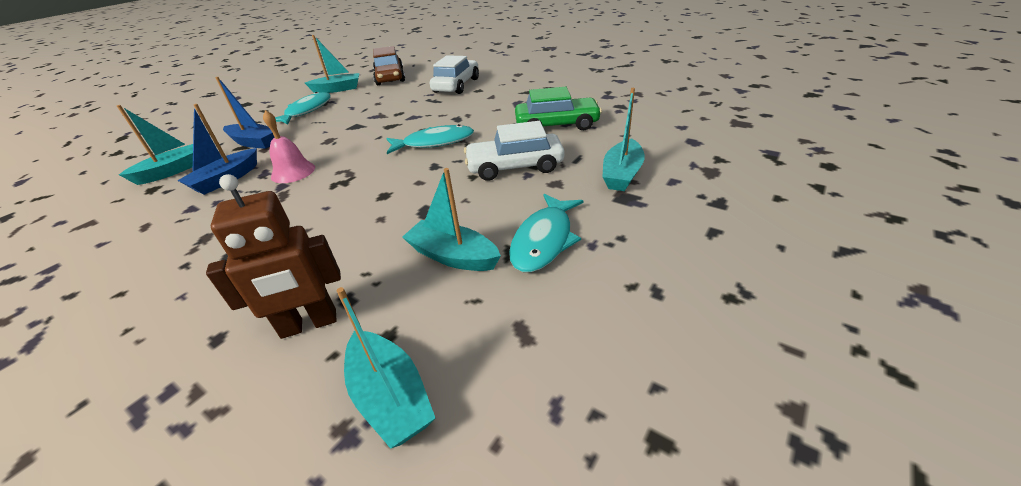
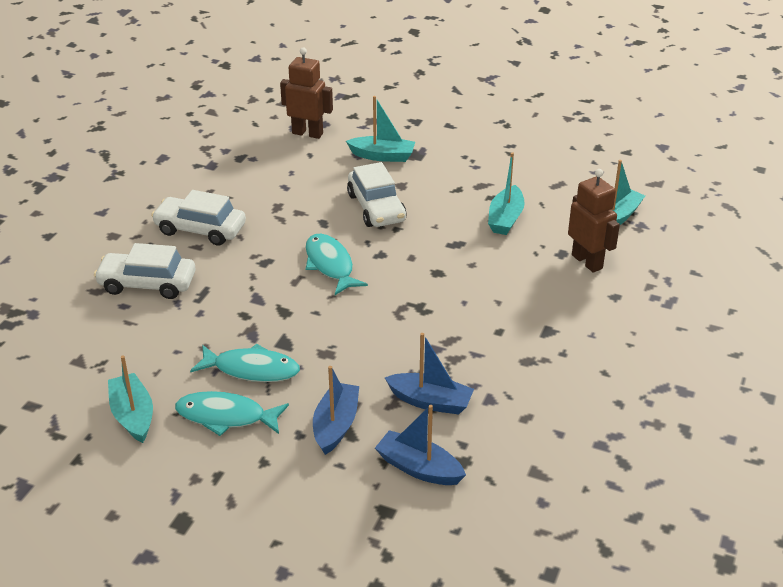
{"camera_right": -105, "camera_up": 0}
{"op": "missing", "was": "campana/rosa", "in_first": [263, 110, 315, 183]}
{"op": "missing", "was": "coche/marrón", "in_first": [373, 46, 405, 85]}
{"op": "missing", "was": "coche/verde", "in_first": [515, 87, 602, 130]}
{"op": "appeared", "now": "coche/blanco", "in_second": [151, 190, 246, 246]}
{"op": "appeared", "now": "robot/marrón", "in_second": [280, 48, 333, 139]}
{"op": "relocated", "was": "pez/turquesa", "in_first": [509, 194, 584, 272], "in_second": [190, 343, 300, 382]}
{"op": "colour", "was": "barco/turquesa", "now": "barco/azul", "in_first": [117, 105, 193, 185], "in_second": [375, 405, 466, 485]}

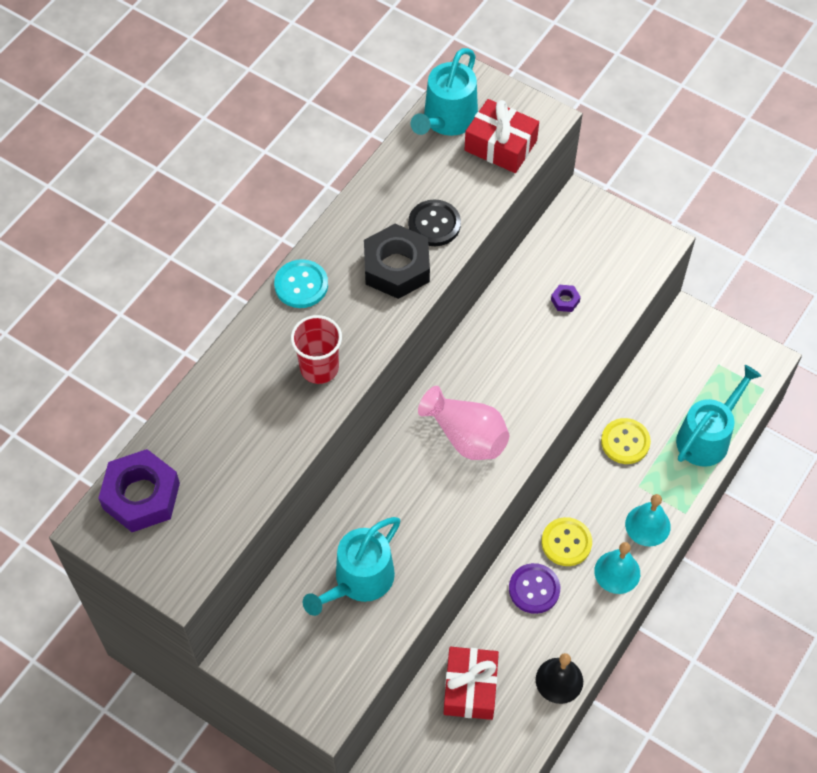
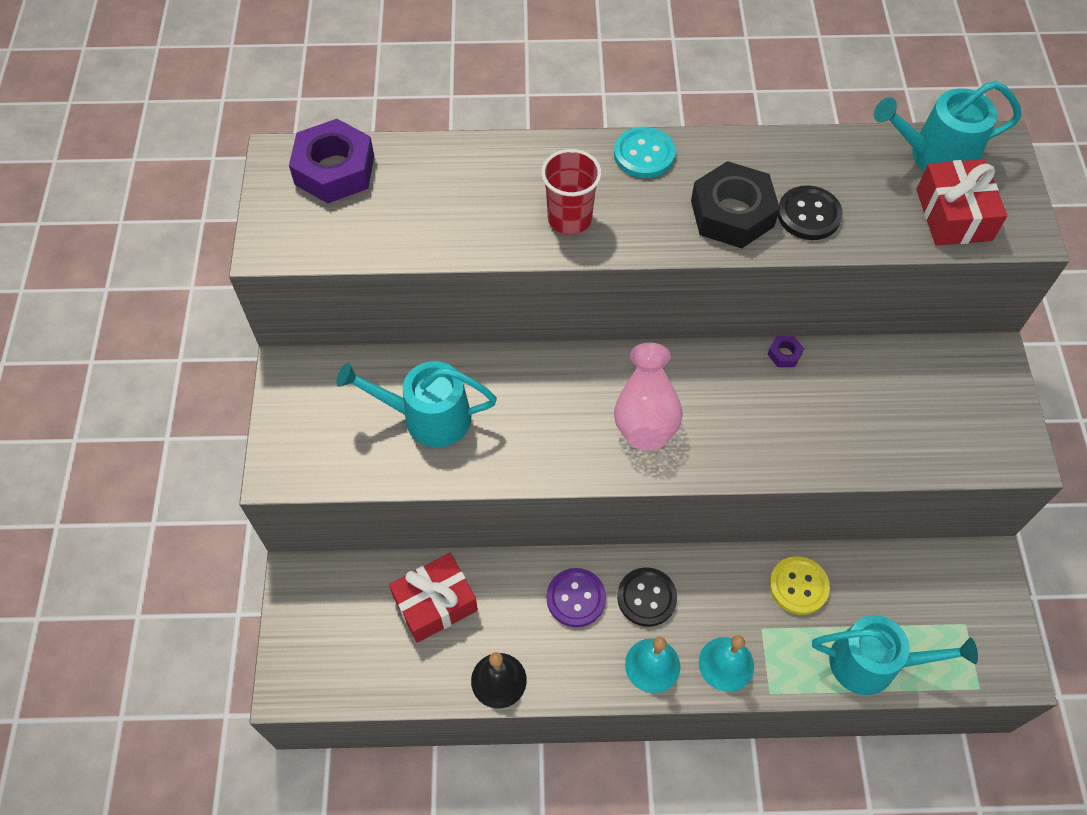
{"camera_right": 55, "camera_up": 0}
{"op": "relocated", "was": "tuerca/morado", "in_first": [551, 285, 581, 312], "in_second": [768, 336, 804, 367]}
{"op": "colour", "was": "botón/amarillo", "now": "botón/negro", "in_first": [541, 517, 592, 566], "in_second": [617, 567, 677, 627]}

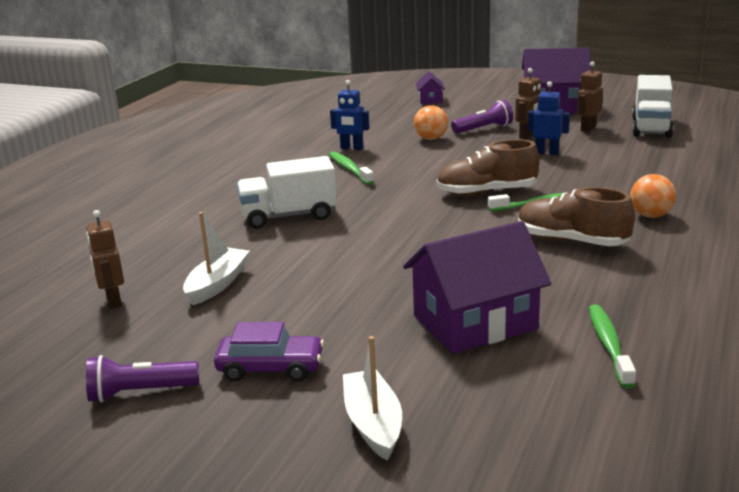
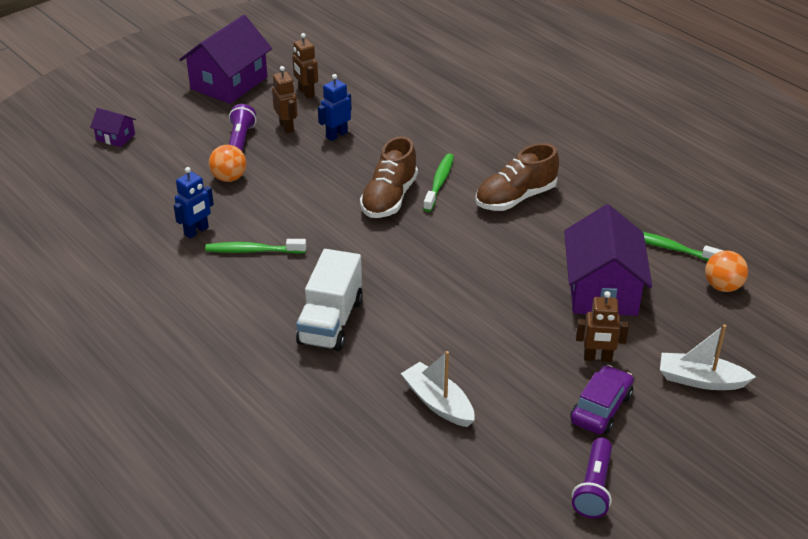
{"camera_right": -65, "camera_up": 15}
{"op": "missing", "was": "camión/blanco", "in_first": [632, 75, 674, 137]}
{"op": "relocated", "was": "robot/marrón", "in_first": [86, 210, 124, 309], "in_second": [576, 291, 629, 362]}
{"op": "relocated", "was": "pelota/naranja", "in_first": [630, 174, 676, 218], "in_second": [705, 250, 748, 292]}

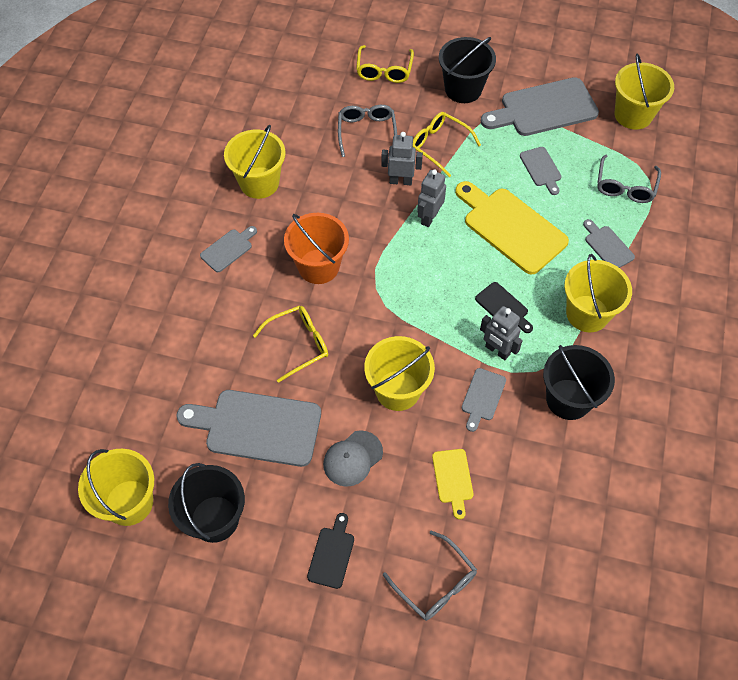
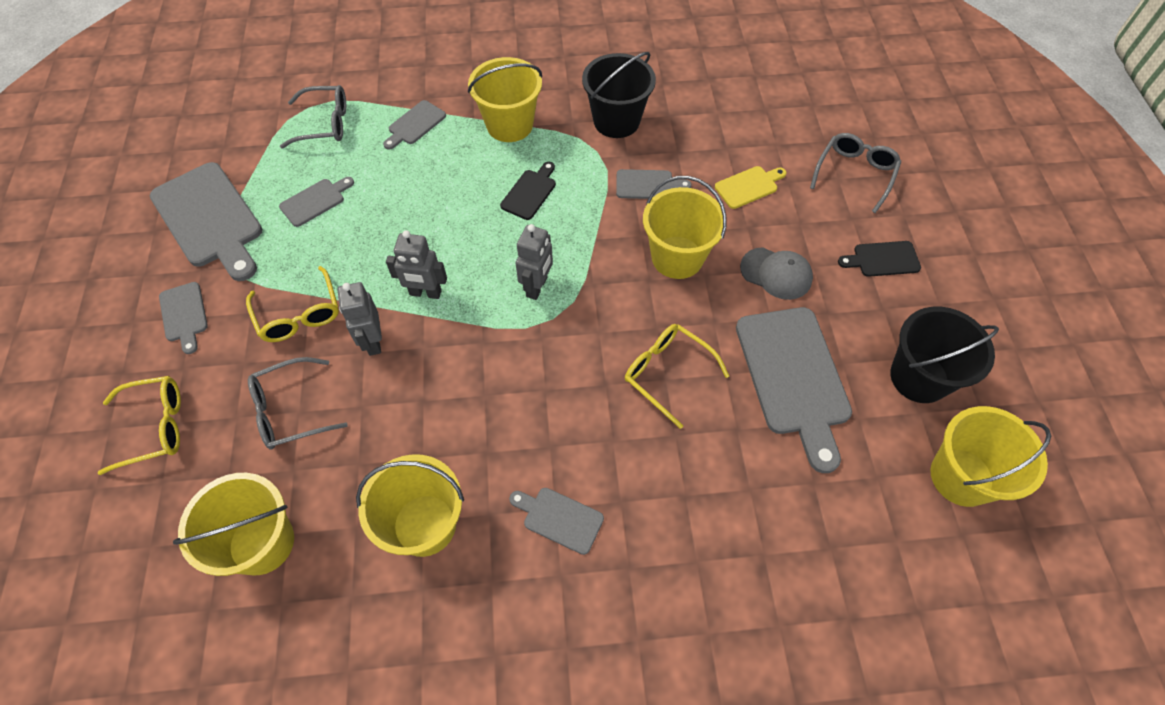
{"camera_right": -110, "camera_up": 0}
{"op": "missing", "was": "balde/naranja", "in_first": [284, 213, 349, 284]}
{"op": "missing", "was": "tabla de cortar/amarillo", "in_first": [455, 181, 569, 275]}
{"op": "relocated", "was": "robot/gris", "in_first": [480, 306, 523, 360], "in_second": [516, 224, 553, 300]}
{"op": "relocated", "was": "balde/amarillo", "in_first": [615, 53, 674, 130], "in_second": [173, 473, 294, 576]}
{"op": "exchanged", "was": "balde/negro", "now": "tabla de cortar/gris", "in_first": [439, 37, 496, 103], "in_second": [159, 282, 208, 354]}
{"op": "spun", "was": "gafas/amarillo", "in_first": [413, 112, 481, 177], "in_second": [246, 266, 339, 342], "clockwise": -45}

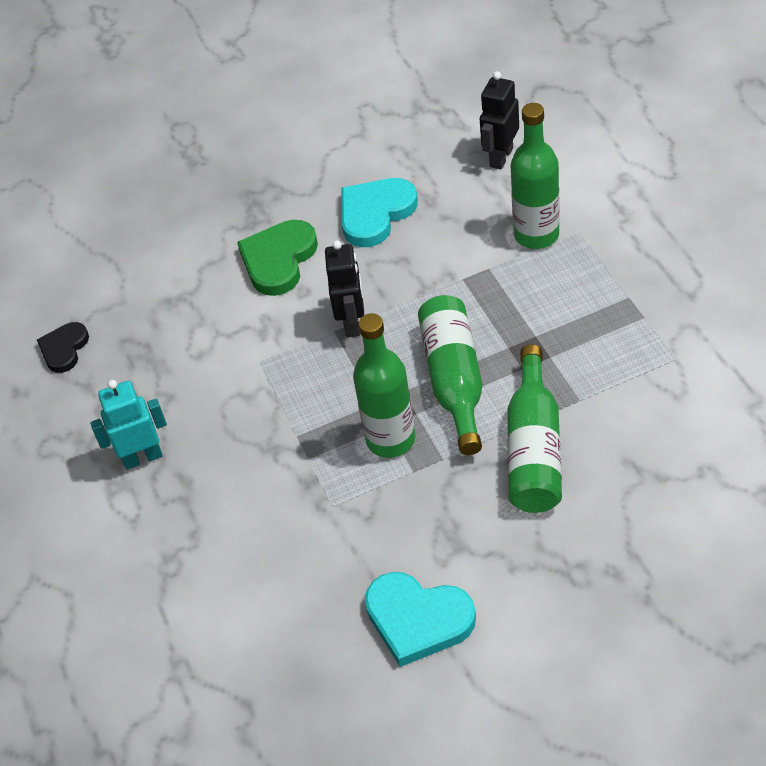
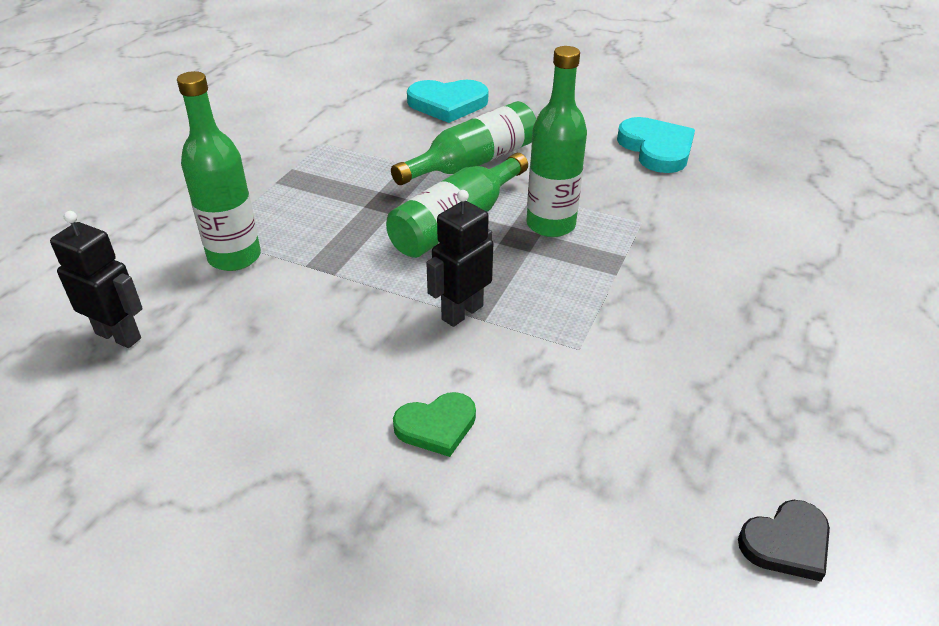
{"camera_right": -140, "camera_up": -10}
{"op": "missing", "was": "robot/turquesa", "in_first": [90, 380, 167, 470]}
{"op": "relocated", "was": "corazón/turquesa", "in_first": [341, 178, 418, 247], "in_second": [407, 80, 489, 123]}
{"op": "spun", "was": "robot/negro", "in_first": [480, 71, 519, 169], "in_second": [50, 211, 143, 348], "clockwise": -135}
{"op": "size", "was": "corazón/verde", "in_first": [237, 220, 318, 296], "in_second": [393, 392, 476, 457], "ratio": 0.62}

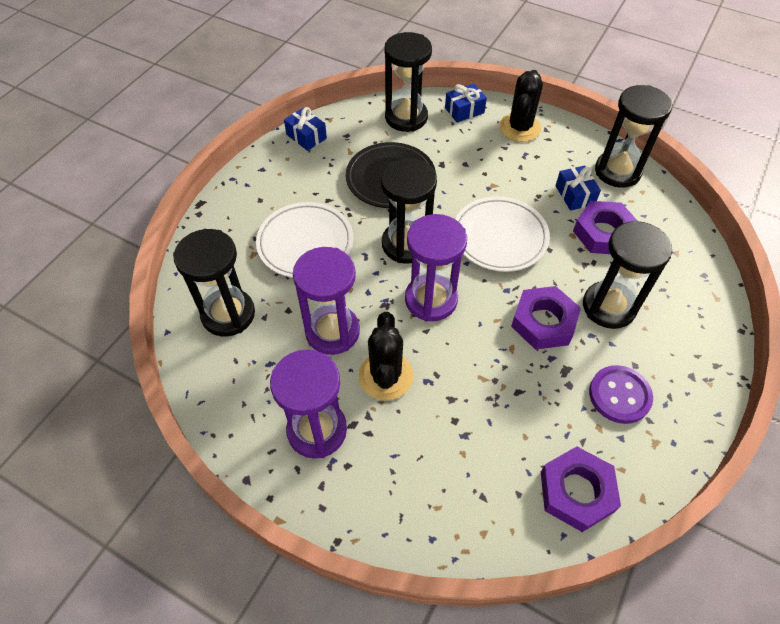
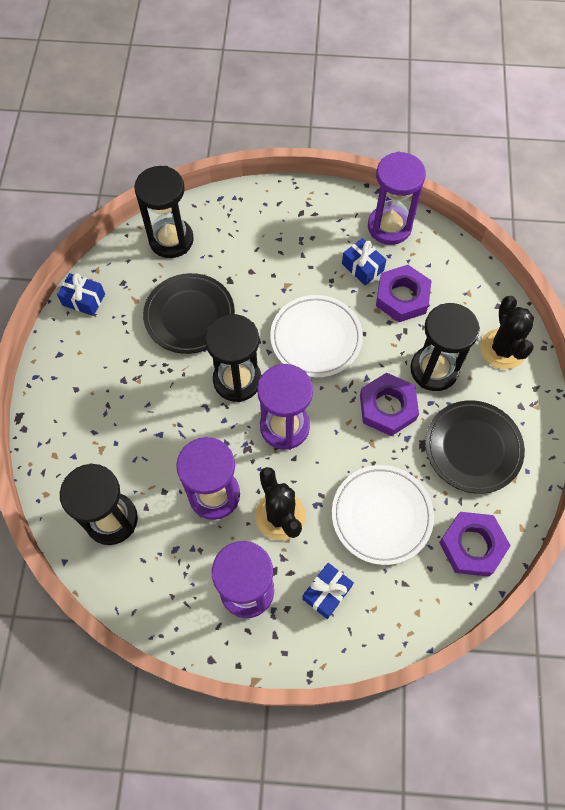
{"camera_right": -25, "camera_up": 10}
{"op": "relocated", "was": "plato/blanco", "in_first": [256, 202, 353, 278], "in_second": [332, 465, 434, 565]}
{"op": "relocated", "was": "regalo/azul", "in_first": [445, 84, 487, 123], "in_second": [302, 563, 354, 619]}
{"op": "relocated", "was": "cactus/negro", "in_first": [499, 70, 543, 142], "in_second": [480, 296, 534, 369]}
{"op": "exchanged", "was": "botón/morado", "now": "plato/negro", "in_first": [589, 365, 653, 424], "in_second": [425, 400, 525, 494]}
{"op": "colour", "was": "reloj de arena/negro", "now": "reloj de arena/morado", "in_first": [595, 85, 672, 188], "in_second": [368, 151, 426, 245]}

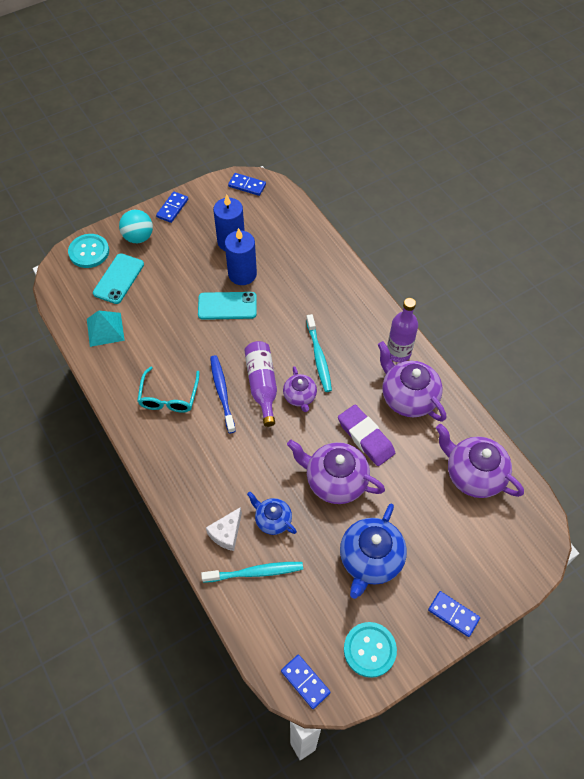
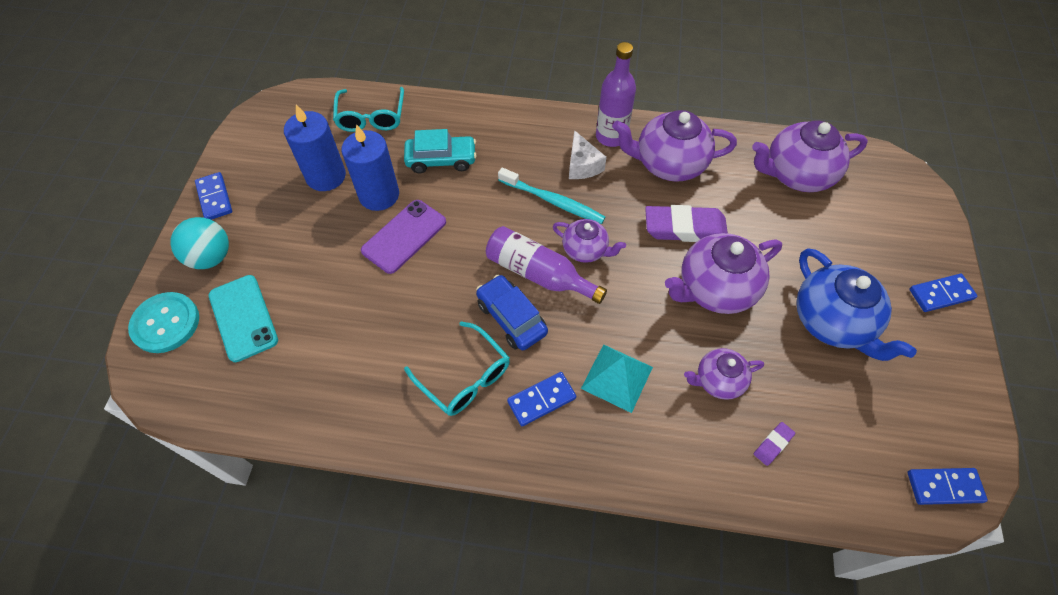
{"camera_right": -50, "camera_up": 0}
{"op": "missing", "was": "botón/turquesa", "in_first": [344, 622, 397, 678]}
{"op": "appeared", "now": "gafas/turquesa", "in_second": [333, 87, 404, 132]}
{"op": "appeared", "now": "coche/turquesa", "in_second": [404, 129, 477, 173]}
{"op": "relocated", "was": "pirámide/turquesa", "in_first": [87, 310, 125, 347], "in_second": [581, 344, 653, 413]}
{"op": "relocated", "was": "queso/blanco", "in_first": [206, 507, 242, 551], "in_second": [569, 130, 607, 179]}
{"op": "relocated", "was": "ficha de dominó/azul", "in_first": [228, 173, 266, 196], "in_second": [507, 372, 576, 426]}
{"op": "exchanged", "was": "cepillo de dientes/turquesa", "now": "goma de borrar/morado", "in_first": [201, 562, 303, 583], "in_second": [754, 422, 795, 466]}
{"op": "exchanged", "was": "cepillo de dientes/azul", "now": "coche/azul", "in_first": [210, 355, 236, 433], "in_second": [476, 274, 548, 350]}
{"op": "colour", "was": "móvil/turquesa", "now": "móvil/morado", "in_first": [198, 292, 257, 320], "in_second": [361, 200, 446, 274]}
{"op": "colour", "was": "tetera/azul", "now": "tetera/morado", "in_first": [247, 492, 297, 535], "in_second": [684, 348, 764, 400]}

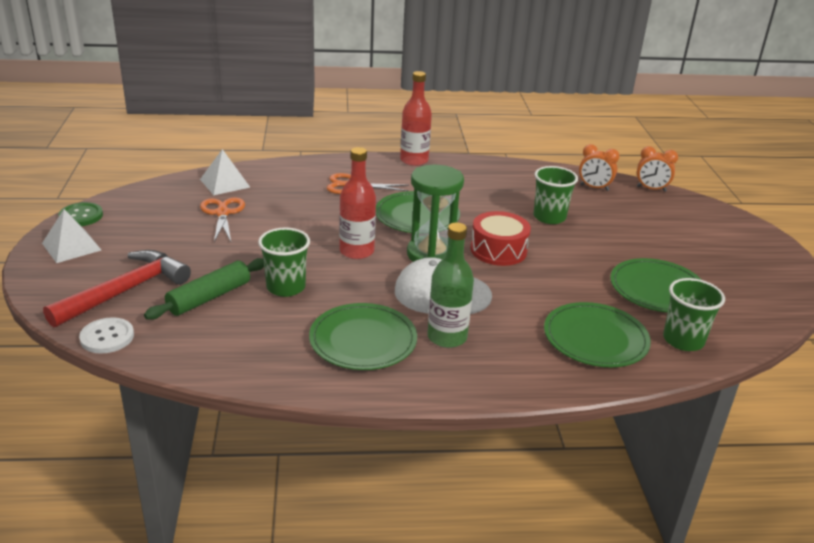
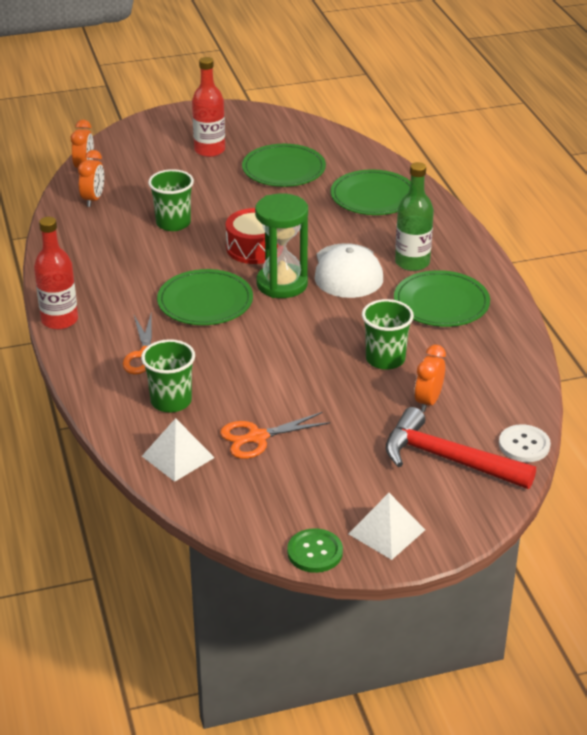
{"camera_right": -100, "camera_up": 5}
{"op": "relocated", "was": "botella/rojo", "in_first": [339, 147, 376, 259], "in_second": [192, 57, 225, 157]}
{"op": "relocated", "was": "vaso/verde", "in_first": [663, 278, 725, 351], "in_second": [141, 339, 195, 413]}
{"op": "exchanged", "was": "rodillo/verde", "now": "despertador/naranja", "in_first": [144, 258, 264, 320], "in_second": [414, 345, 446, 412]}

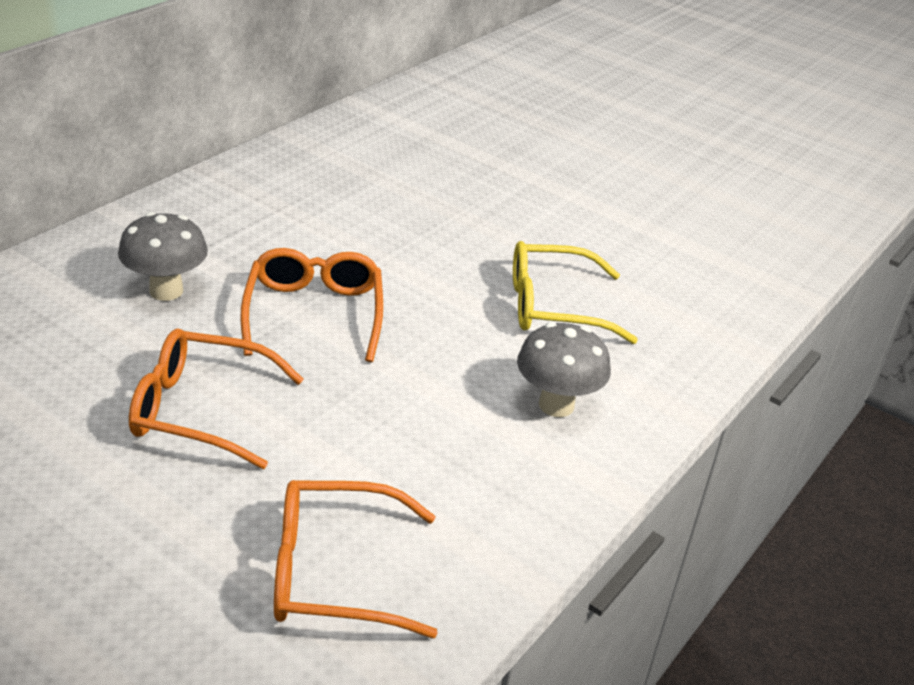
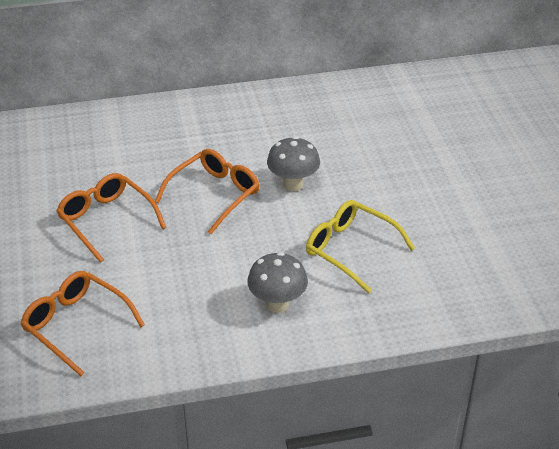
{"camera_right": 45, "camera_up": 5}
{"op": "relocated", "was": "seta/gris", "in_first": [118, 212, 208, 301], "in_second": [267, 136, 320, 191]}

